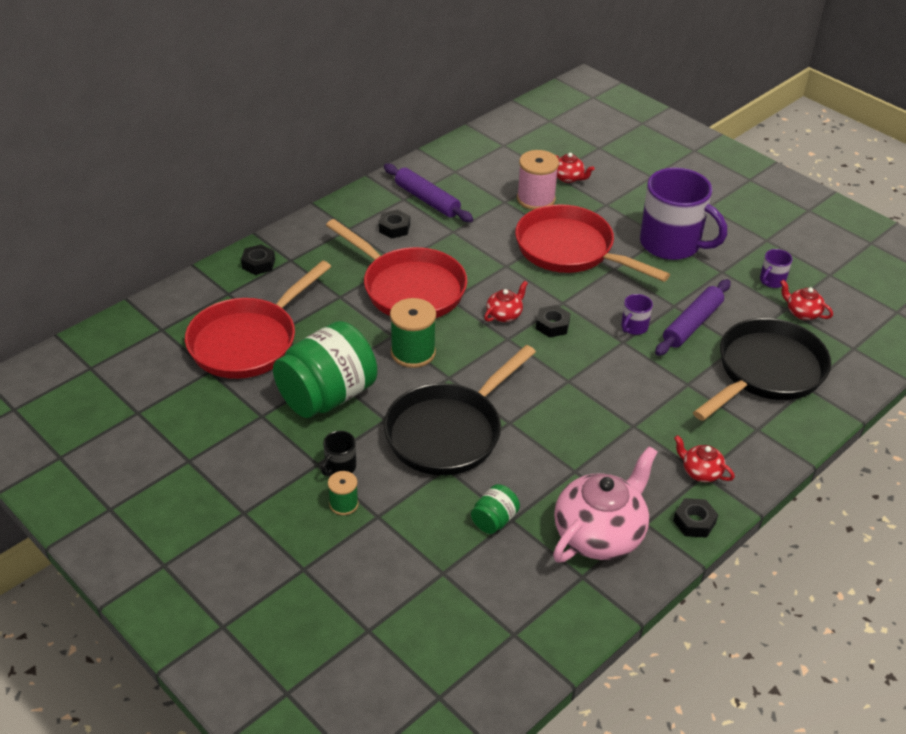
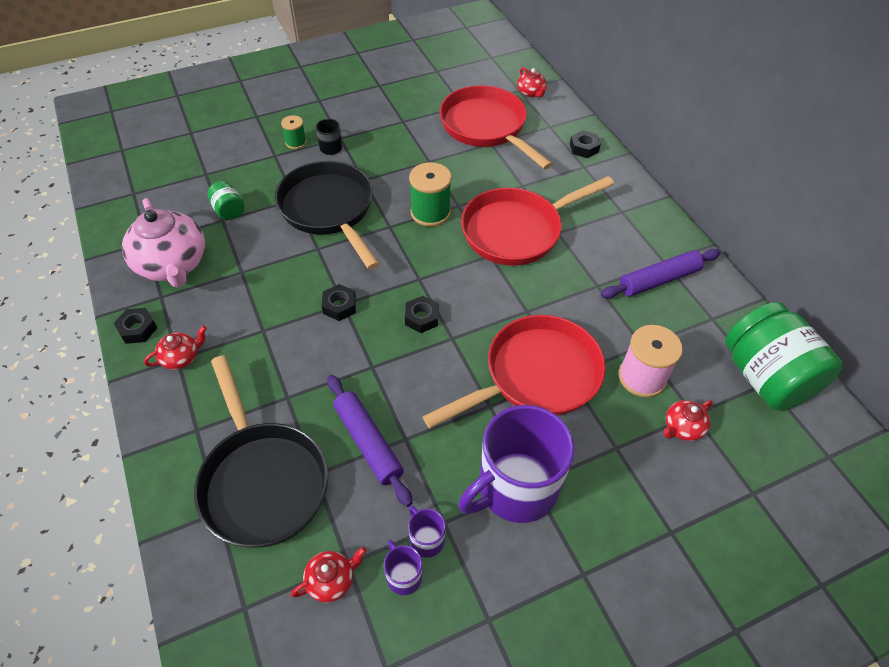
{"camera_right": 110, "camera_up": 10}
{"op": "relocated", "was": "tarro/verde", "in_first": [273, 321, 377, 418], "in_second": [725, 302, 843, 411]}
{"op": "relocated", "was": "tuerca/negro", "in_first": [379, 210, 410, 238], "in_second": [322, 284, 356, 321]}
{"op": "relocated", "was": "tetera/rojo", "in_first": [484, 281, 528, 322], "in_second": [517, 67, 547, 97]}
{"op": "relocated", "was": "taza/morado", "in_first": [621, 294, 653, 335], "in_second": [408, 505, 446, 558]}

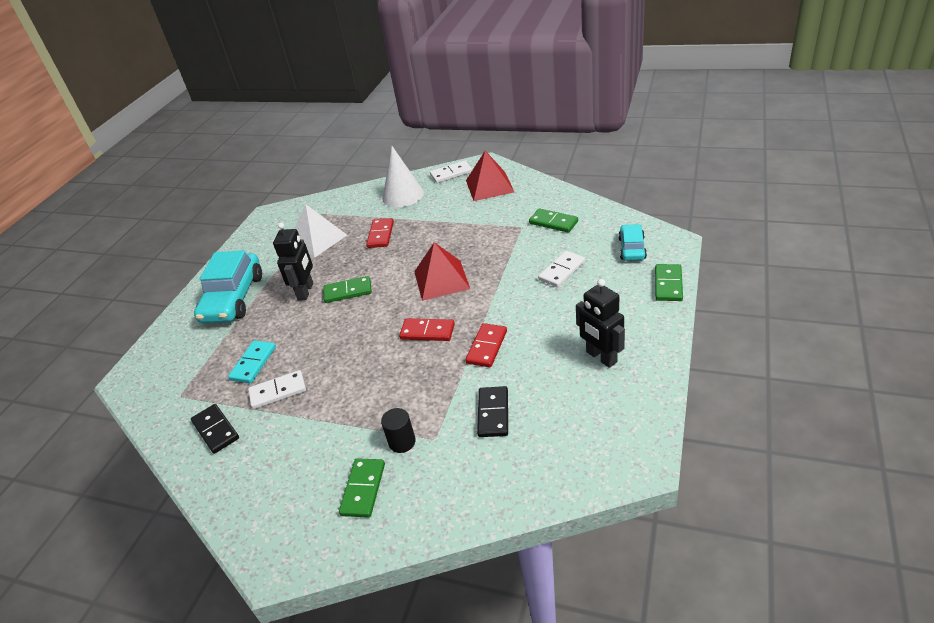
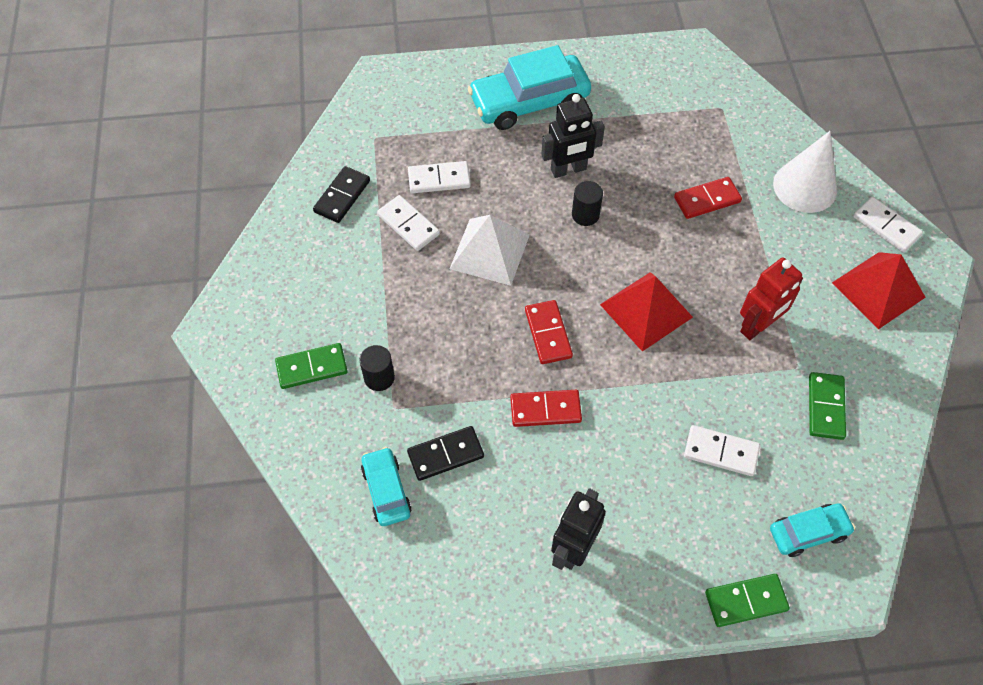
{"camera_right": 60, "camera_up": 20}
{"op": "appeared", "now": "coche/turquesa", "in_second": [361, 447, 412, 526]}
{"op": "appeared", "now": "robot/rojo", "in_second": [740, 258, 803, 340]}
{"op": "relocated", "was": "pirámide/blanco", "in_first": [295, 204, 347, 258], "in_second": [450, 215, 530, 286]}
{"op": "exchanged", "was": "ficha de dominó/verde", "now": "cilindro/negro", "in_first": [323, 276, 372, 303], "in_second": [572, 181, 603, 226]}
{"op": "colour", "was": "ficha de dominó/turquesa", "now": "ficha de dominó/blanco", "in_first": [228, 340, 276, 383], "in_second": [408, 161, 471, 193]}

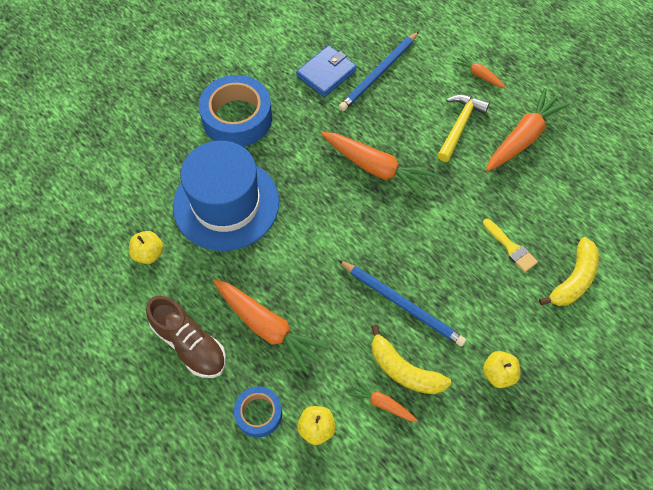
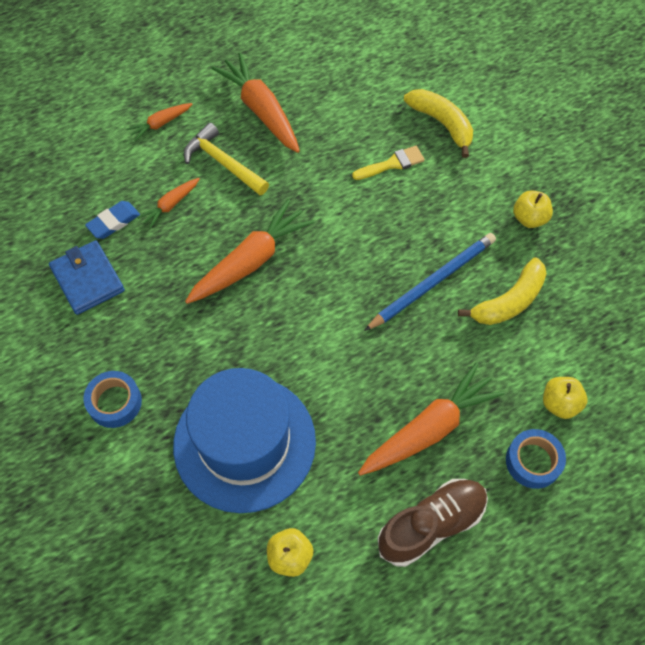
{"camera_right": -75, "camera_up": 0}
{"op": "relocated", "was": "zanahoria/naranja", "in_first": [348, 379, 418, 422], "in_second": [137, 178, 200, 229]}
{"op": "exchanged", "was": "lápiz/azul", "now": "goma de borrar/azul", "in_first": [339, 31, 419, 111], "in_second": [85, 201, 140, 239]}
{"op": "size", "was": "cinta adhesiva/azul", "in_first": [199, 75, 272, 147], "in_second": [83, 371, 142, 428], "ratio": 0.55}

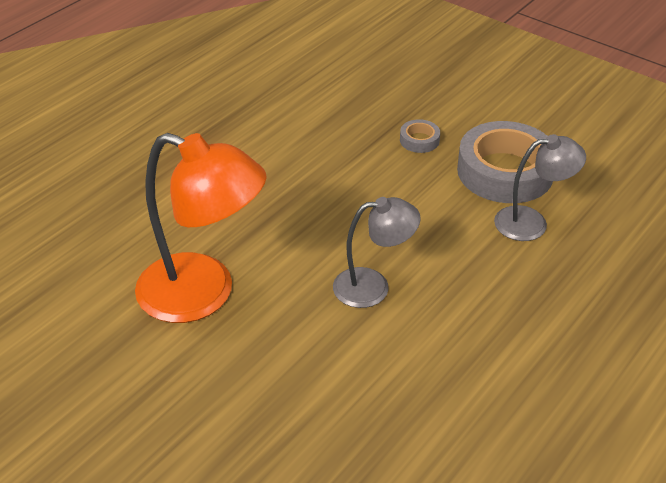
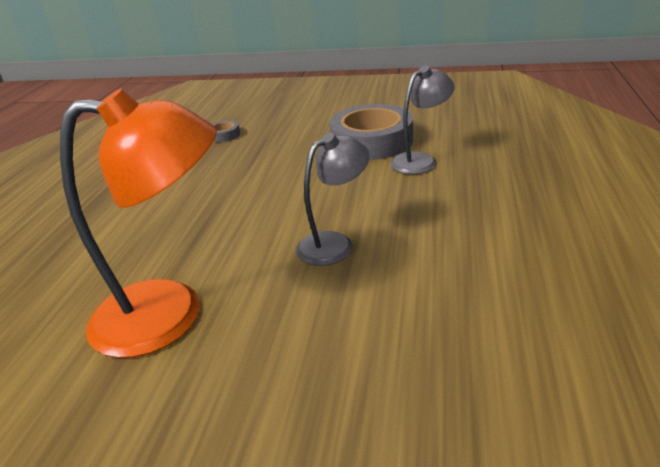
{"camera_right": -25, "camera_up": -10}
{"op": "relocated", "was": "cinta adhesiva/gris", "in_first": [400, 119, 440, 153], "in_second": [212, 120, 240, 142]}

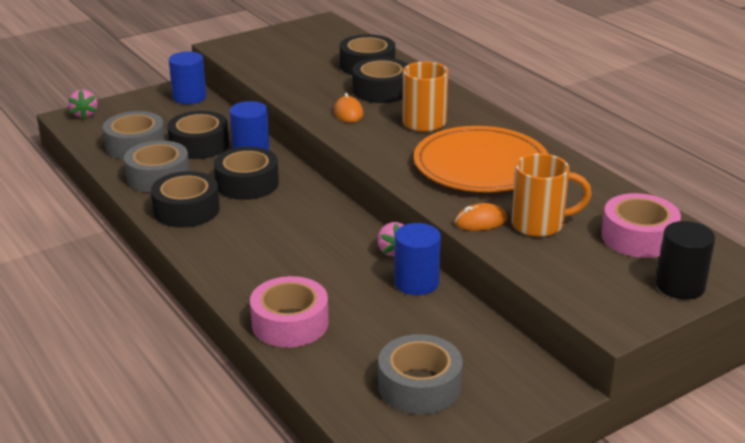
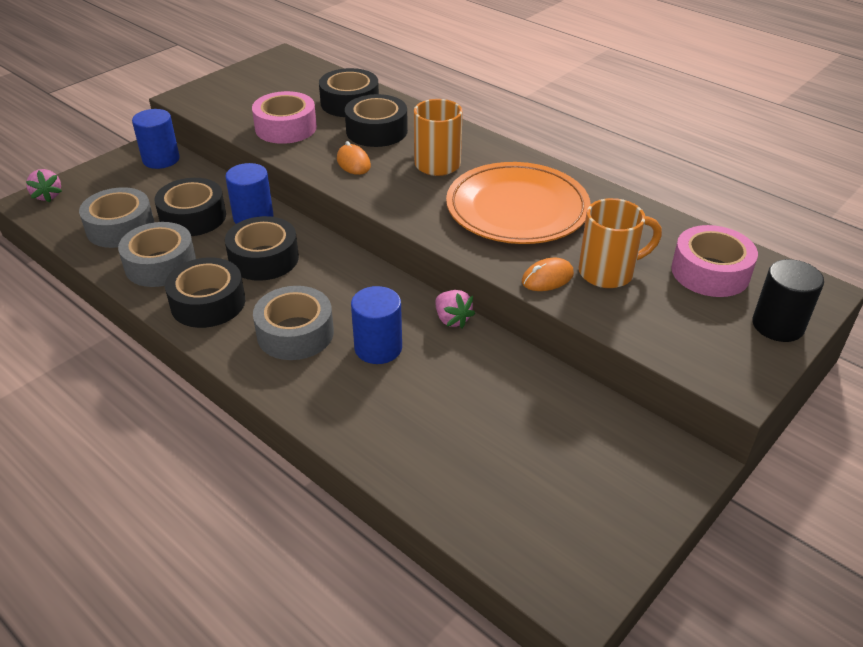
{"camera_right": -15, "camera_up": 10}
{"op": "relocated", "was": "cinta adhesiva/rosa", "in_first": [250, 276, 329, 347], "in_second": [252, 91, 317, 144]}
{"op": "relocated", "was": "cinta adhesiva/gris", "in_first": [378, 334, 463, 414], "in_second": [253, 286, 334, 360]}
{"op": "relocated", "was": "cilindro/azul", "in_first": [394, 223, 441, 295], "in_second": [351, 286, 402, 364]}

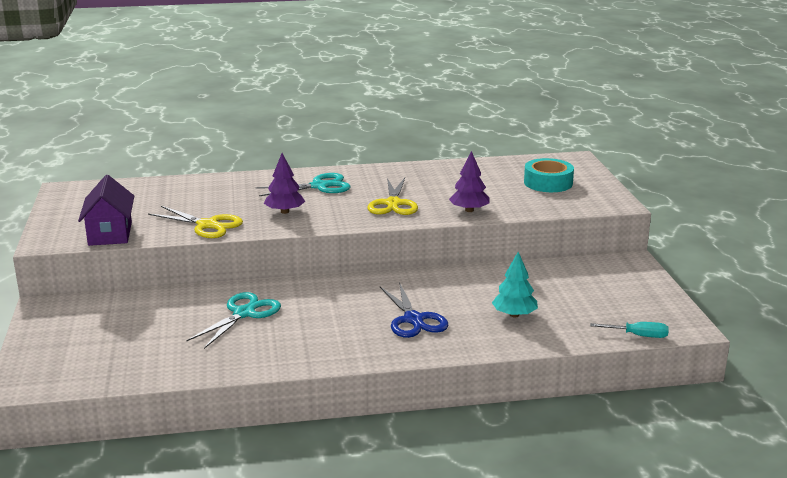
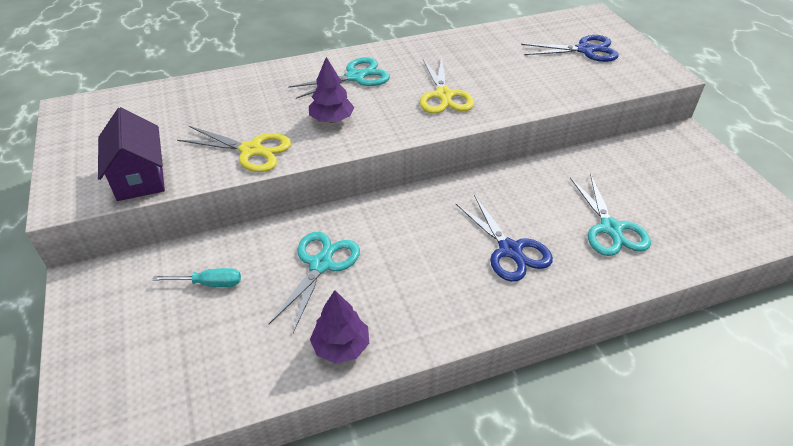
{"camera_right": -10, "camera_up": 20}
{"op": "relocated", "was": "árbol/morado", "in_first": [449, 151, 490, 212], "in_second": [310, 290, 369, 363]}
{"op": "relocated", "was": "destornillador/turquesa", "in_first": [590, 322, 669, 338], "in_second": [152, 268, 241, 287]}
{"op": "exchanged", "was": "árbol/turquesa", "now": "tijeras/turquesa", "in_first": [492, 252, 538, 317], "in_second": [570, 173, 651, 256]}
{"op": "exchanged", "was": "cinta adhesiva/turquesa", "now": "tijeras/azul", "in_first": [524, 158, 574, 192], "in_second": [521, 35, 619, 62]}

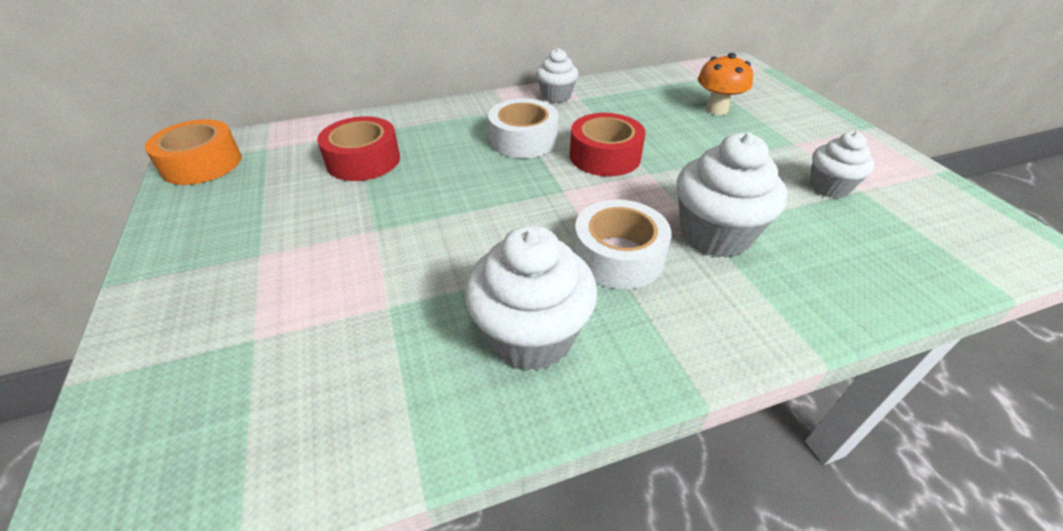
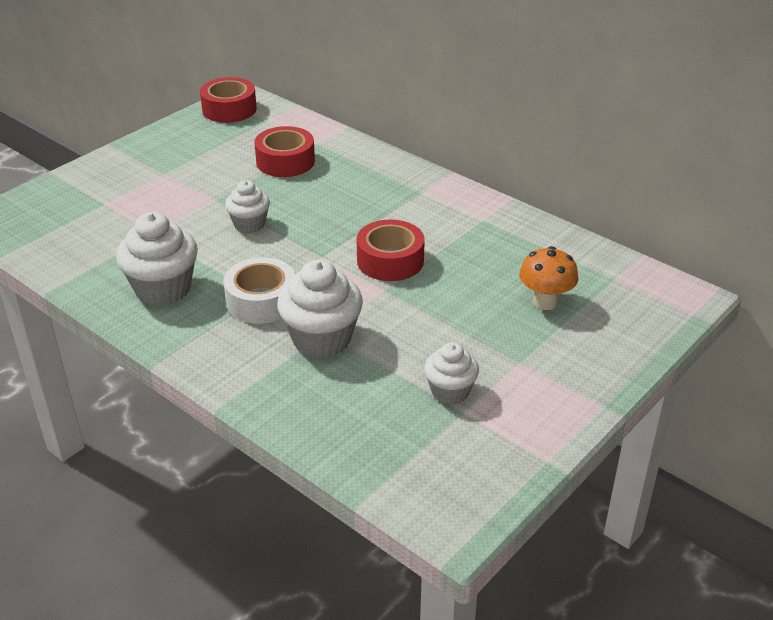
{"camera_right": 60, "camera_up": -5}
{"op": "missing", "was": "cinta adhesiva/blanco", "in_first": [488, 99, 559, 158]}
{"op": "relocated", "was": "magdalena/blanco", "in_first": [536, 48, 578, 103], "in_second": [225, 180, 270, 233]}
{"op": "colour", "was": "cinta adhesiva/naranja", "now": "cinta adhesiva/rojo", "in_first": [145, 119, 241, 185], "in_second": [200, 77, 257, 123]}

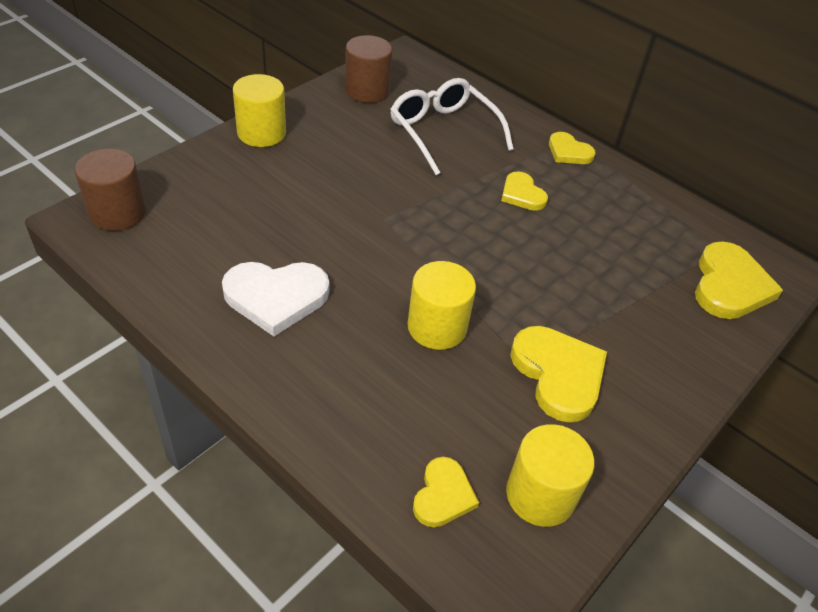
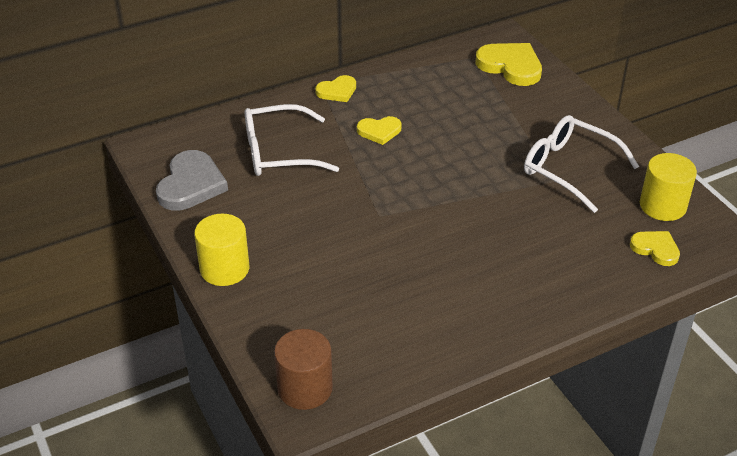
{"camera_right": -65, "camera_up": -5}
{"op": "missing", "was": "corazón/blanco", "in_first": [222, 262, 329, 336]}
{"op": "missing", "was": "cilindro/amarillo", "in_first": [407, 261, 476, 350]}
{"op": "exchanged", "was": "cilindro/marrón", "now": "corazón/gris", "in_first": [345, 35, 393, 103], "in_second": [156, 150, 228, 211]}
{"op": "exchanged", "was": "corazón/amarillo", "now": "gafas/blanco", "in_first": [510, 326, 607, 423], "in_second": [524, 115, 639, 213]}

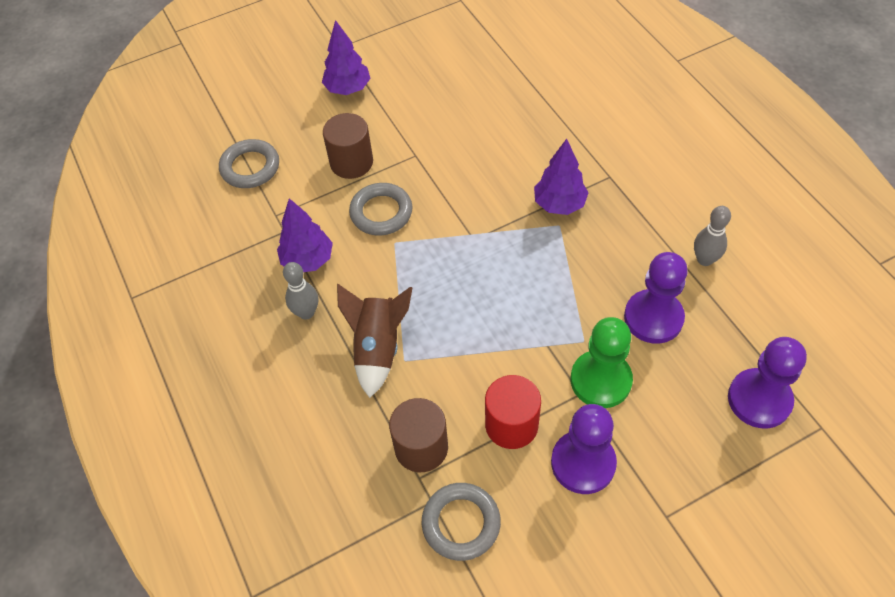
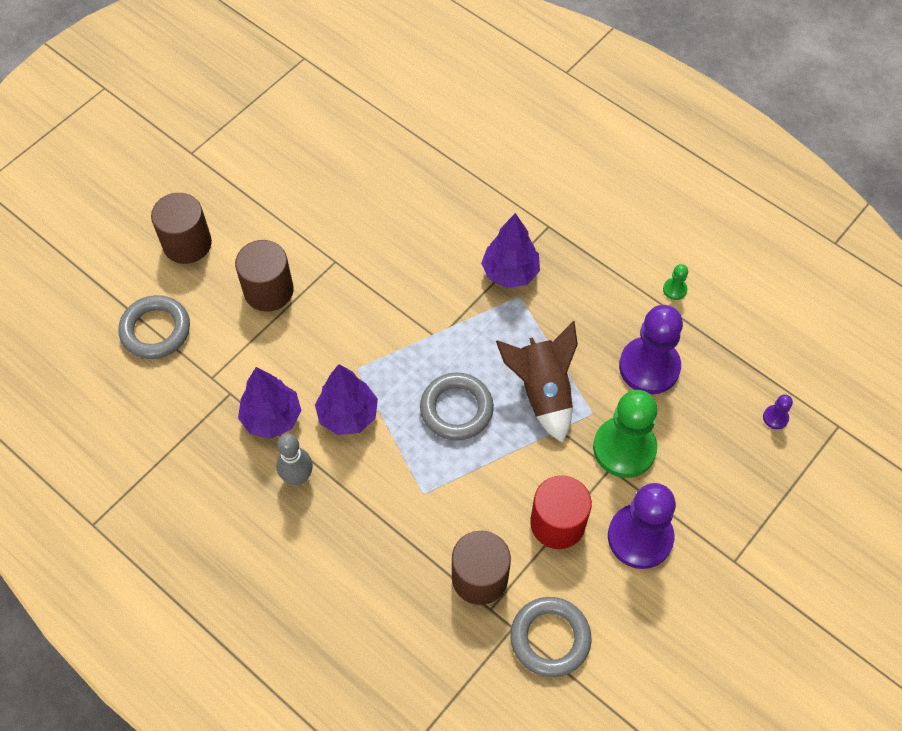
{"camera_right": -25, "camera_up": 5}
{"op": "appeared", "now": "cilindro/marrón", "in_second": [151, 193, 212, 264]}
{"op": "relocated", "was": "árbol/morado", "in_first": [322, 20, 371, 95], "in_second": [315, 364, 378, 435]}
{"op": "relocated", "was": "cohete/marrón", "in_first": [337, 284, 413, 398], "in_second": [496, 321, 578, 443]}
{"op": "relocated", "was": "anillo/gris", "in_first": [349, 183, 413, 235], "in_second": [420, 373, 494, 441]}
{"op": "exchanged", "was": "bolo/gris", "now": "peón/verde", "in_first": [694, 206, 731, 266], "in_second": [663, 264, 688, 300]}
{"op": "size", "was": "peón/morado", "in_first": [728, 337, 807, 429], "in_second": [763, 394, 793, 429], "ratio": 0.41}

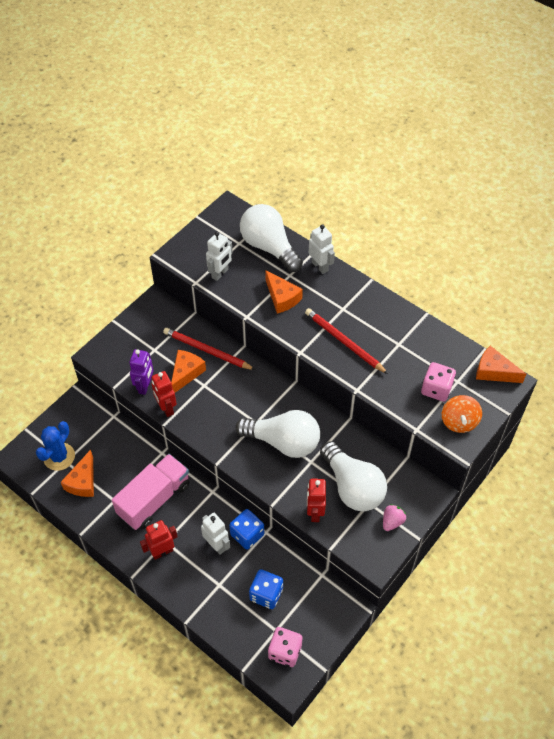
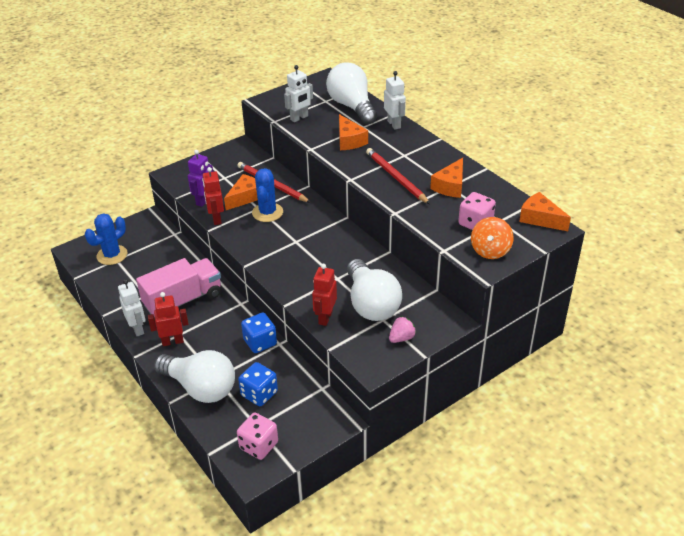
{"camera_right": 15, "camera_up": -15}
{"op": "appeared", "now": "cactus/azul", "in_second": [252, 168, 283, 222]}
{"op": "relocated", "was": "queso/naranja", "in_first": [61, 450, 94, 497], "in_second": [430, 158, 463, 198]}
{"op": "relocated", "was": "robot/blanco", "in_first": [201, 513, 230, 555], "in_second": [118, 279, 146, 336]}
{"op": "relocated", "was": "bombilla/blanco", "in_first": [236, 410, 320, 458], "in_second": [154, 350, 235, 403]}

